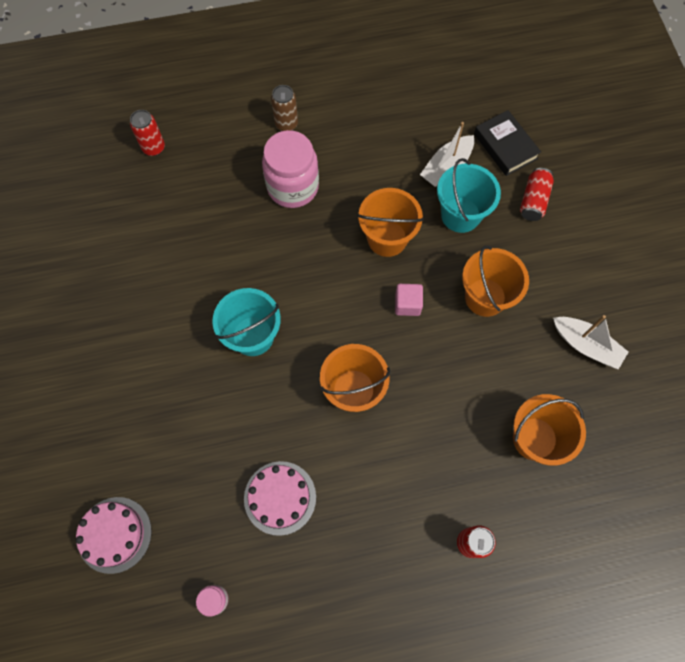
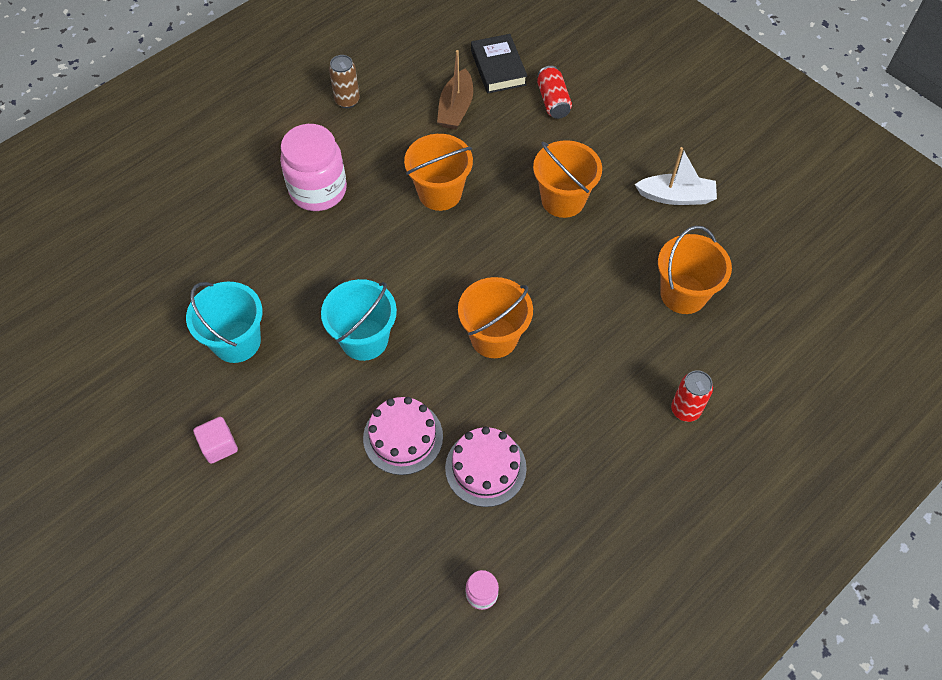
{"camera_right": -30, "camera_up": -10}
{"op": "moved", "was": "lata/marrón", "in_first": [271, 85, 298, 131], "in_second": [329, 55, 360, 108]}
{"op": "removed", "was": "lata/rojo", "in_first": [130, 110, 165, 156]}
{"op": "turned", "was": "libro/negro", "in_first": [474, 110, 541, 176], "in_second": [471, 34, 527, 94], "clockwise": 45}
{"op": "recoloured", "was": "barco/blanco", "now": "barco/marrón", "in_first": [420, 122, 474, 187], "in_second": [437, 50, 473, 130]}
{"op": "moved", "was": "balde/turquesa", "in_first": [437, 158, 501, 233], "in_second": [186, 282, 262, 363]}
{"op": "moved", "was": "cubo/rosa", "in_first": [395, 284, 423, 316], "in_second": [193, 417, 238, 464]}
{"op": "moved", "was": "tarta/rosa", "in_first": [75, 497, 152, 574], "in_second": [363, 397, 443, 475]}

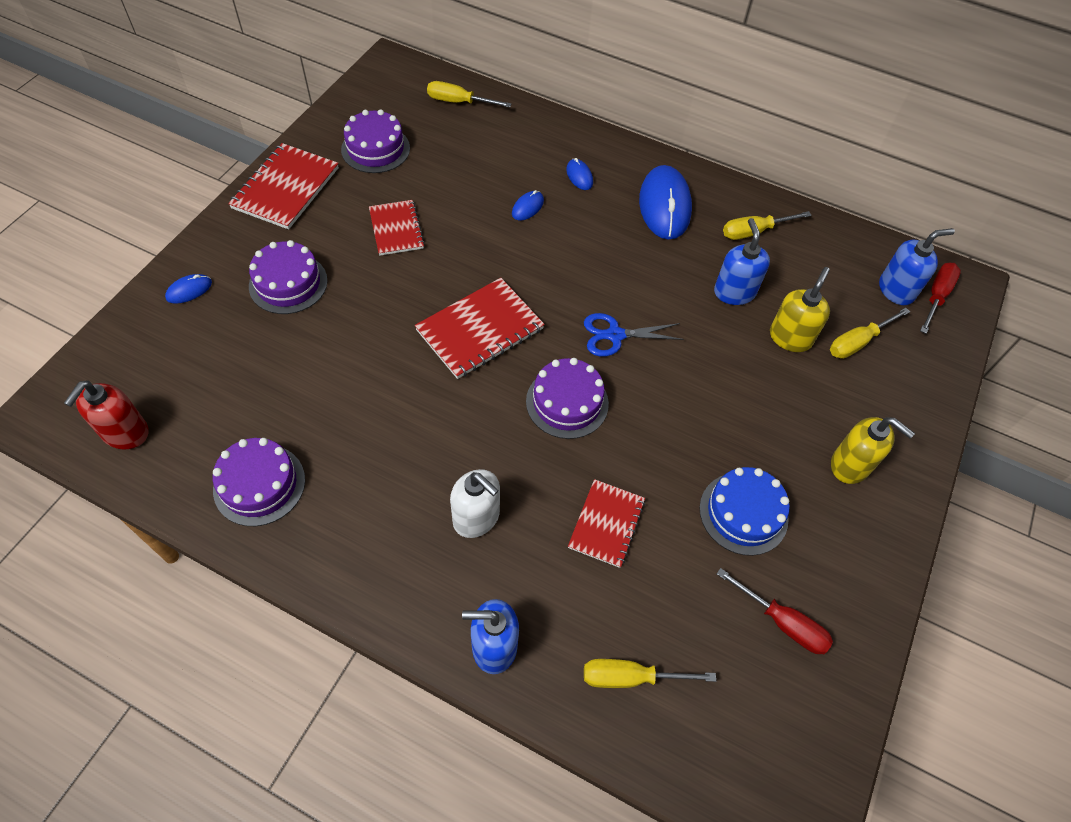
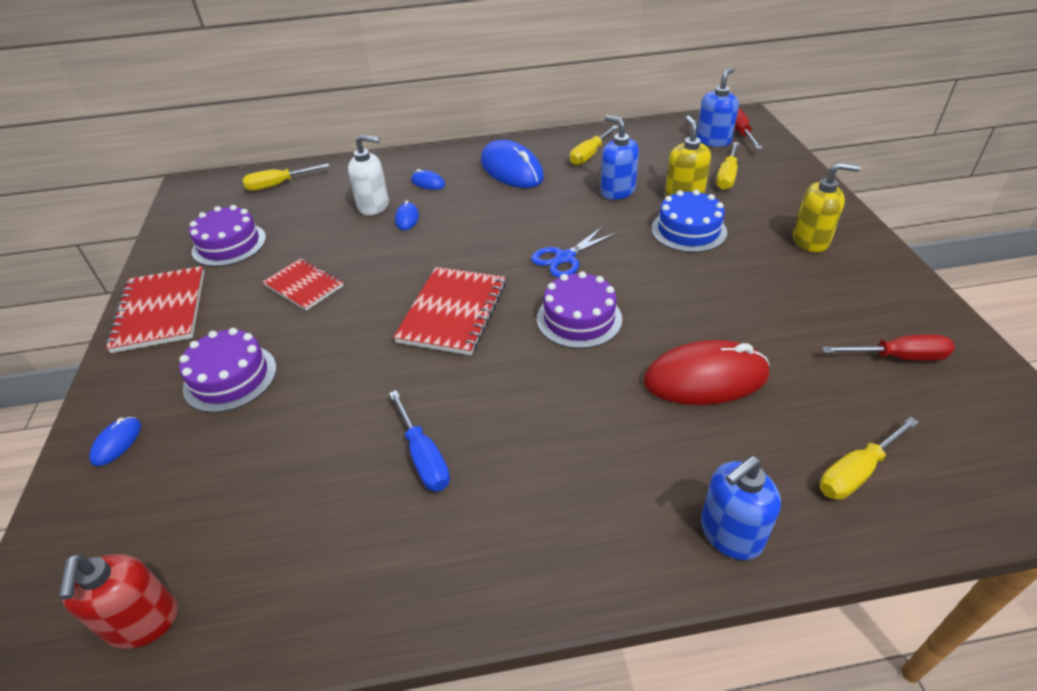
{"camera_right": -30, "camera_up": -15}
{"op": "removed", "was": "tarta/morado", "in_first": [213, 438, 305, 526]}
{"op": "moved", "was": "tarta/azul", "in_first": [699, 467, 790, 556], "in_second": [652, 190, 727, 253]}
{"op": "moved", "was": "dispensador de jabón/blanco", "in_first": [450, 469, 500, 538], "in_second": [348, 134, 389, 216]}
{"op": "replaced", "was": "cuaderno/rojo", "now": "ratón/rojo", "in_first": [568, 479, 645, 568], "in_second": [643, 340, 770, 405]}
{"op": "added", "now": "destornillador/azul", "in_second": [389, 390, 450, 491]}

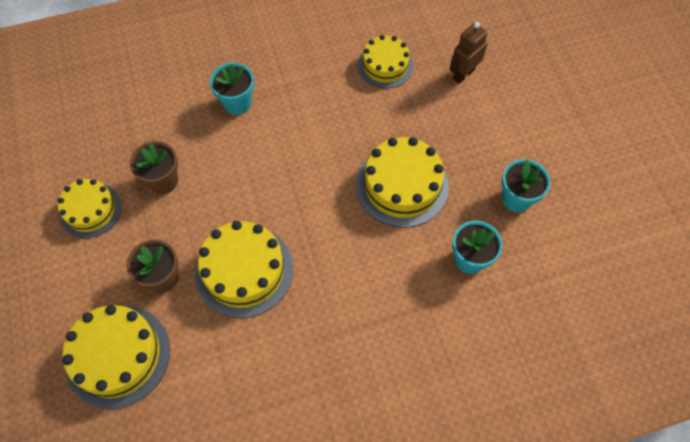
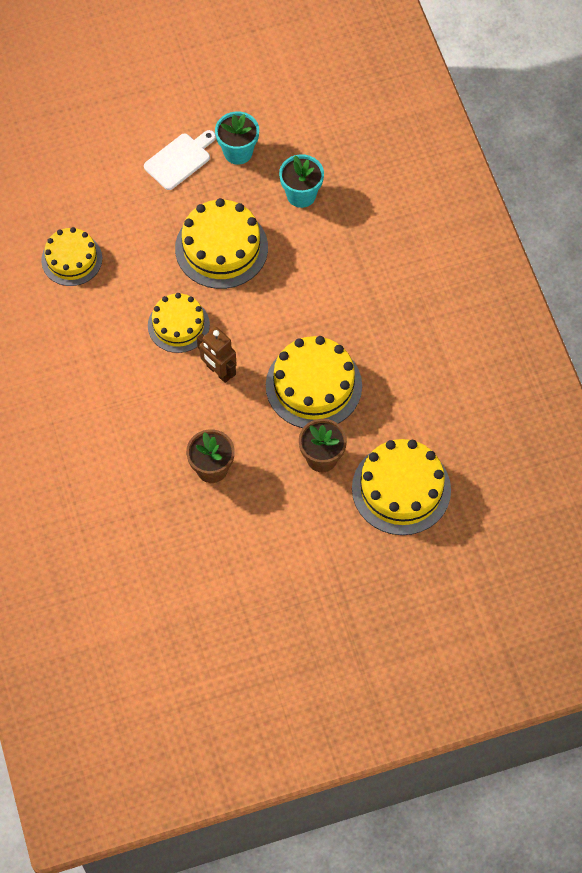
{"camera_right": -90, "camera_up": 0}
{"op": "moved", "was": "robot/marrón", "in_first": [449, 22, 488, 84], "in_second": [197, 327, 237, 383]}
{"op": "removed", "was": "maceta/turquesa", "in_first": [210, 63, 254, 115]}
{"op": "moved", "was": "tarta/amarillo", "in_first": [58, 179, 122, 238], "in_second": [148, 293, 210, 353]}
{"op": "added", "now": "tabla de cortar/blanco", "in_second": [144, 130, 216, 190]}

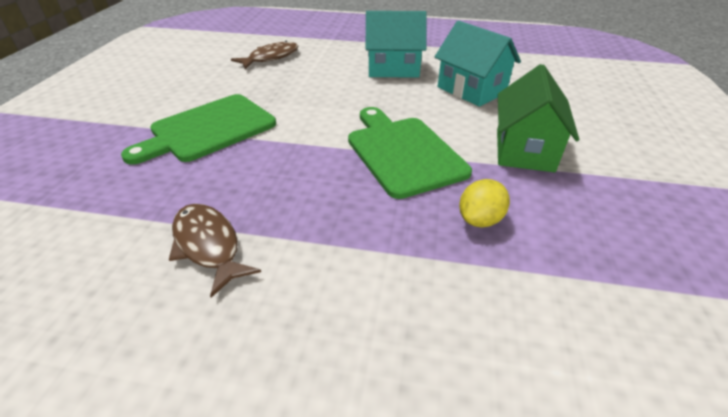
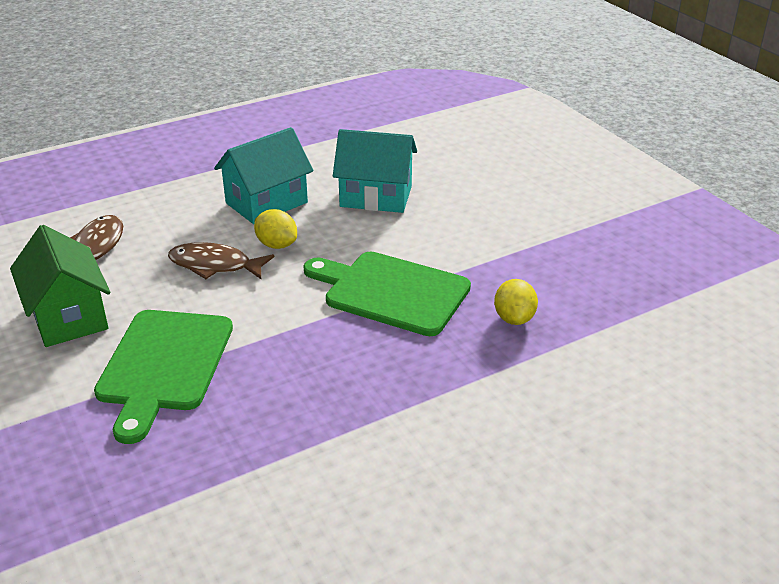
{"camera_right": -40, "camera_up": -5}
{"op": "moved", "was": "casa/verde", "in_first": [497, 64, 579, 172], "in_second": [10, 225, 111, 347]}
{"op": "moved", "was": "pez/marrón", "in_first": [169, 204, 261, 298], "in_second": [168, 242, 274, 279]}
{"op": "added", "now": "limón/amarillo", "in_second": [254, 209, 297, 249]}

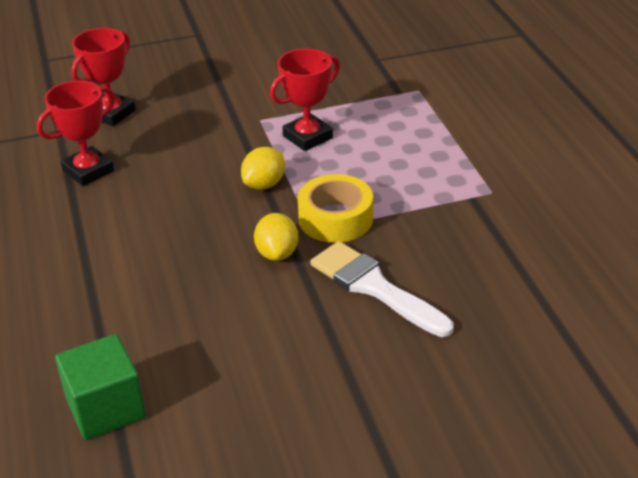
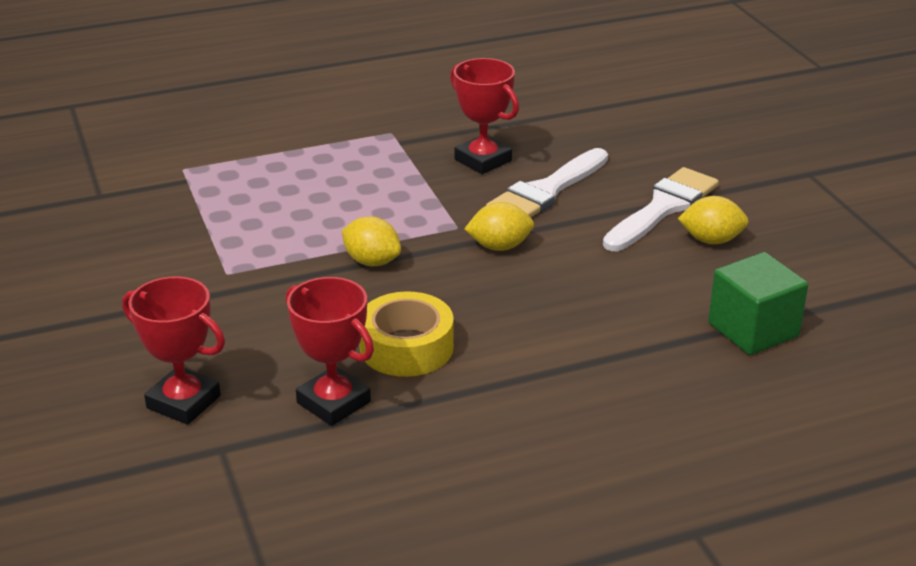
{"camera_right": -95, "camera_up": -5}
{"op": "moved", "was": "trofeo/rojo", "in_first": [270, 48, 340, 151], "in_second": [450, 58, 519, 174]}
{"op": "moved", "was": "cinta adhesiva/amarillo", "in_first": [298, 174, 373, 243], "in_second": [359, 291, 454, 377]}
{"op": "added", "now": "pincel/blanco", "in_second": [603, 167, 719, 251]}
{"op": "added", "now": "limón/amarillo", "in_second": [678, 196, 749, 244]}

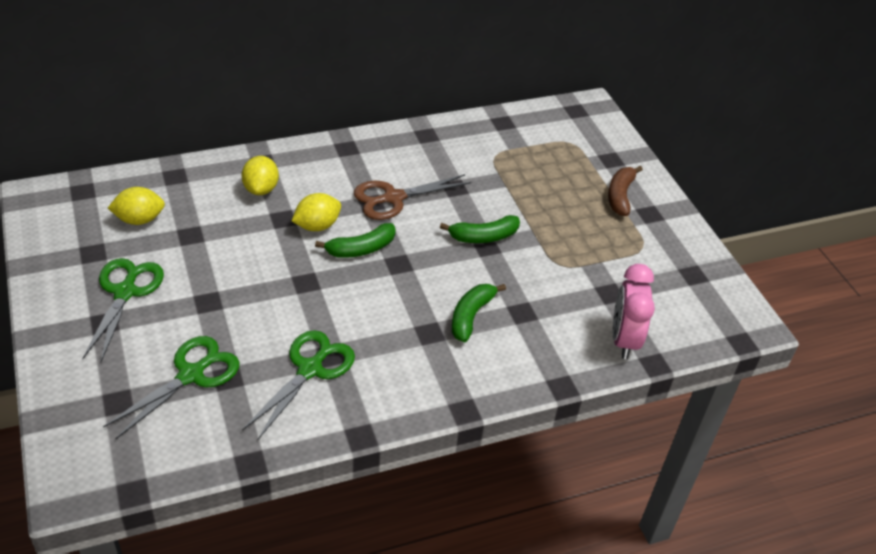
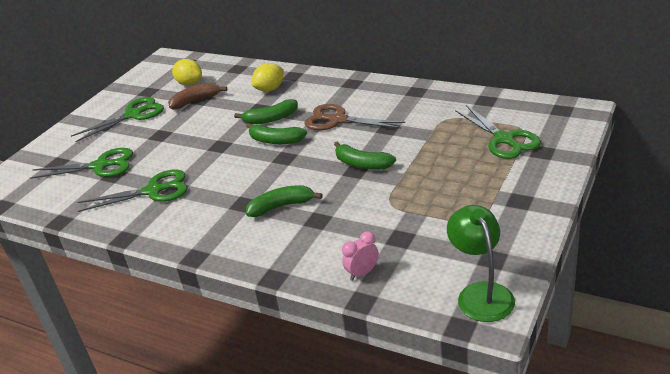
{"camera_right": 55, "camera_up": -10}
{"op": "moved", "was": "plátano/marrón", "in_first": [608, 166, 643, 216], "in_second": [168, 82, 227, 110]}
{"op": "replaced", "was": "limón/amarillo", "now": "plátano/verde", "in_first": [292, 193, 341, 231], "in_second": [234, 99, 298, 124]}
{"op": "resized", "was": "despertador/rosa", "in_first": [613, 264, 655, 359], "in_second": [342, 231, 379, 280], "ratio": 0.56}
{"op": "added", "now": "tijeras/verde", "in_second": [455, 105, 541, 159]}
{"op": "added", "now": "lámpara/verde", "in_second": [447, 205, 515, 322]}

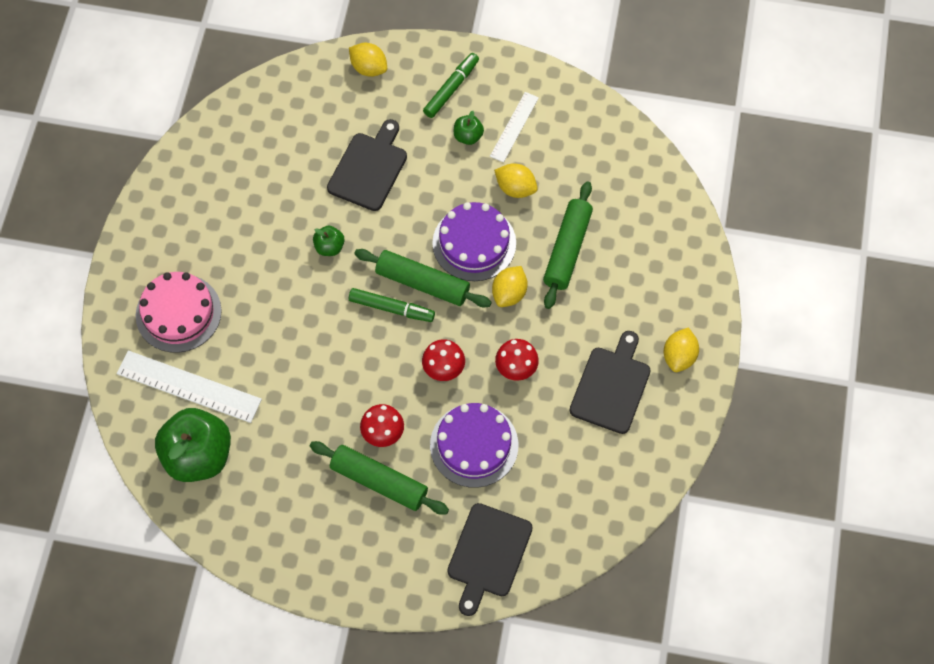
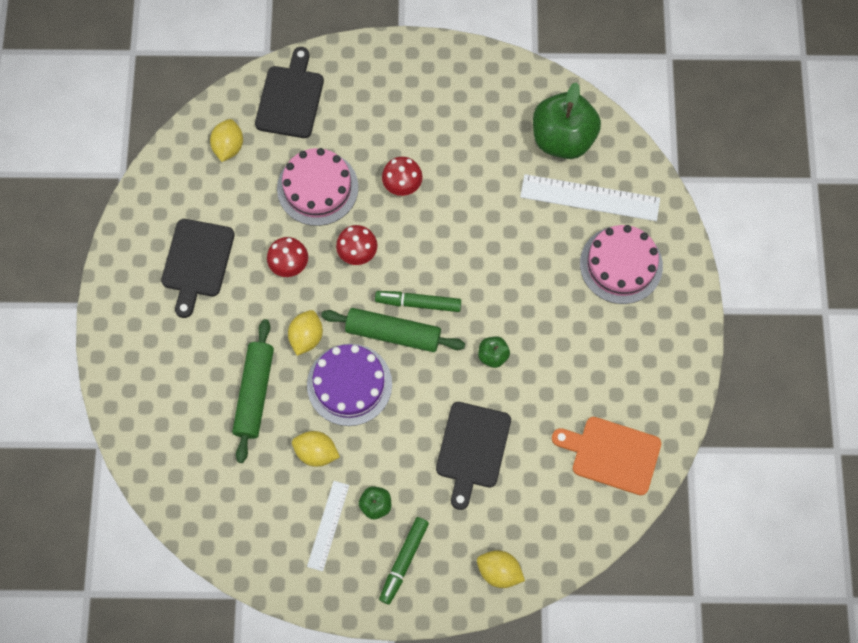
{"camera_right": 170, "camera_up": 5}
{"op": "moved", "was": "limón/amarillo", "in_first": [664, 327, 699, 372], "in_second": [210, 119, 243, 162]}
{"op": "recoloured", "was": "tarta/morado", "now": "tarta/rosa", "in_first": [430, 403, 518, 488], "in_second": [277, 148, 358, 226]}
{"op": "removed", "was": "rodillo/verde", "in_first": [310, 441, 449, 515]}
{"op": "added", "now": "tabla de cortar/naranja", "in_second": [552, 417, 661, 495]}

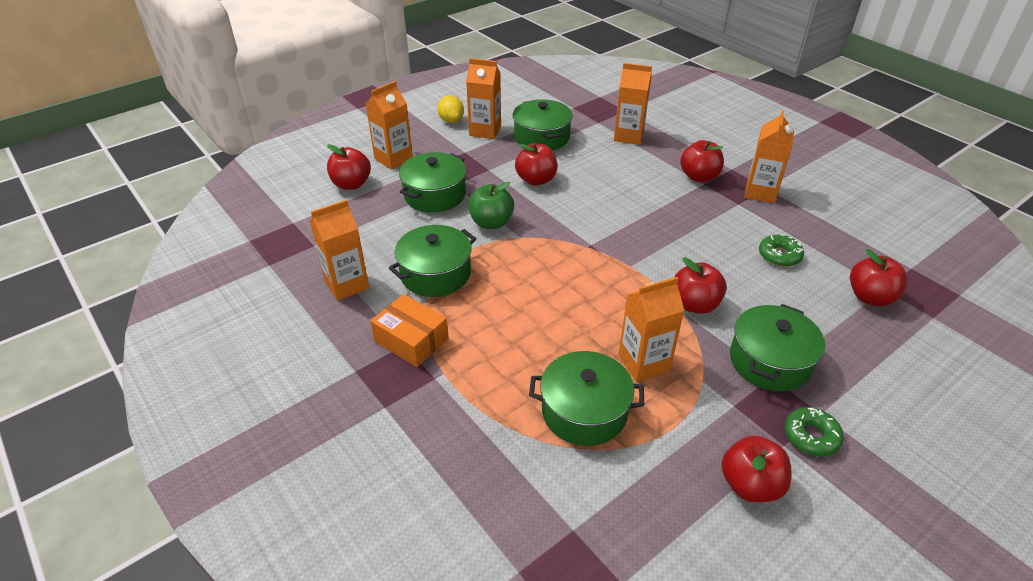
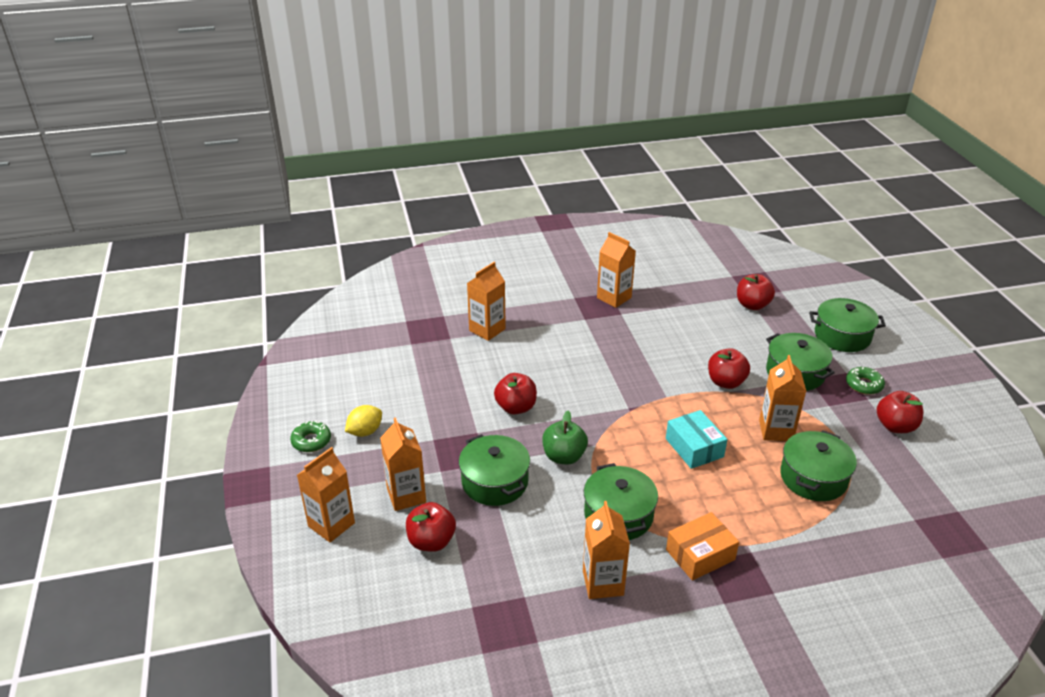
{"camera_right": -65, "camera_up": -5}
{"op": "moved", "was": "cartón de leche/naranja", "in_first": [466, 58, 501, 139], "in_second": [297, 447, 355, 543]}
{"op": "turned", "was": "limón/amarillo", "in_first": [437, 95, 464, 123], "in_second": [345, 405, 382, 437], "clockwise": -45}
{"op": "moved", "was": "olla/verde", "in_first": [513, 99, 573, 151], "in_second": [809, 298, 886, 352]}
{"op": "removed", "was": "manzana/rojo", "in_first": [680, 140, 724, 182]}
{"op": "moved", "was": "rosquilla/verde", "in_first": [759, 234, 804, 267], "in_second": [290, 420, 331, 452]}
{"op": "added", "now": "caja/turquesa", "in_second": [666, 410, 727, 469]}

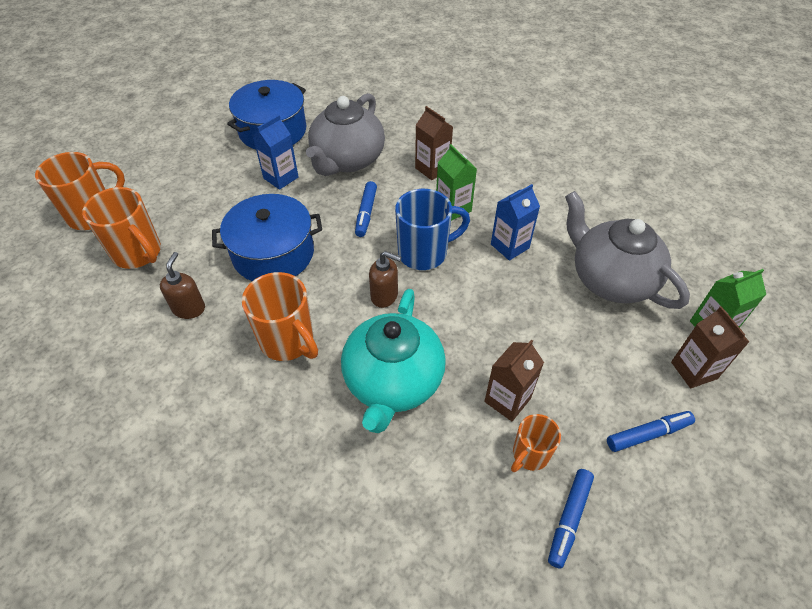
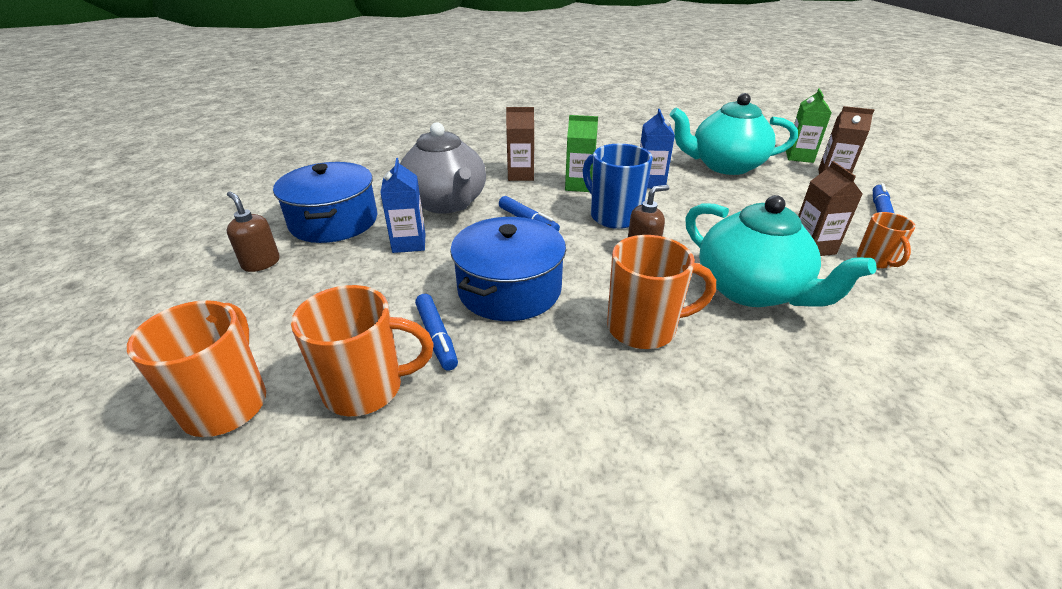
{"camera_right": -50, "camera_up": -15}
{"op": "turned", "was": "taza/azul", "in_first": [395, 189, 470, 270], "in_second": [583, 144, 653, 229], "clockwise": -60}
{"op": "recoloured", "was": "tetera/gris", "now": "tetera/turquesa", "in_first": [565, 191, 690, 309], "in_second": [670, 93, 798, 175]}
{"op": "moved", "was": "dispensador de jabón/marrón", "in_first": [160, 252, 205, 319], "in_second": [226, 192, 280, 272]}
{"op": "moved", "was": "rotulador/azul", "in_first": [548, 469, 594, 569], "in_second": [415, 294, 458, 371]}

